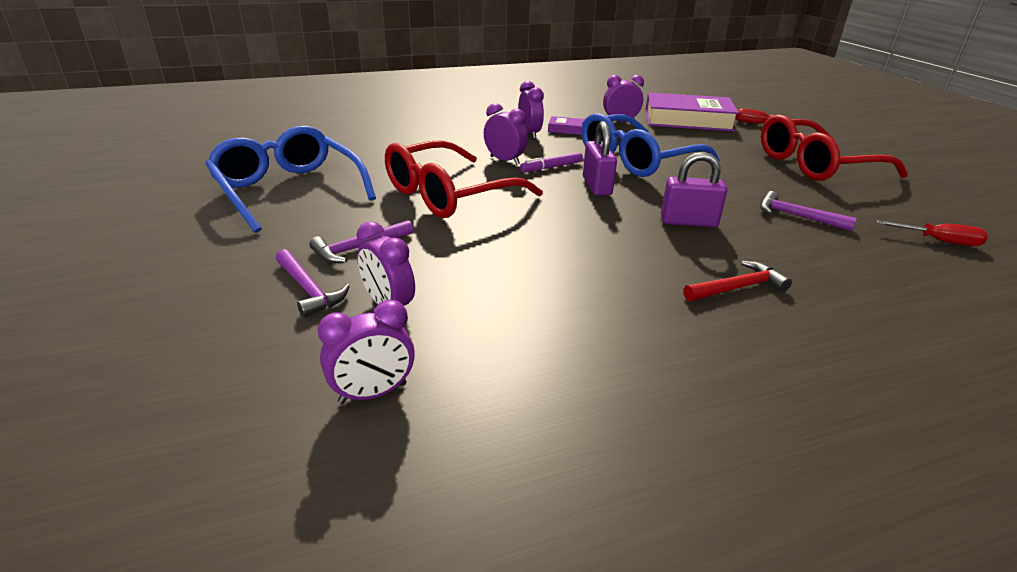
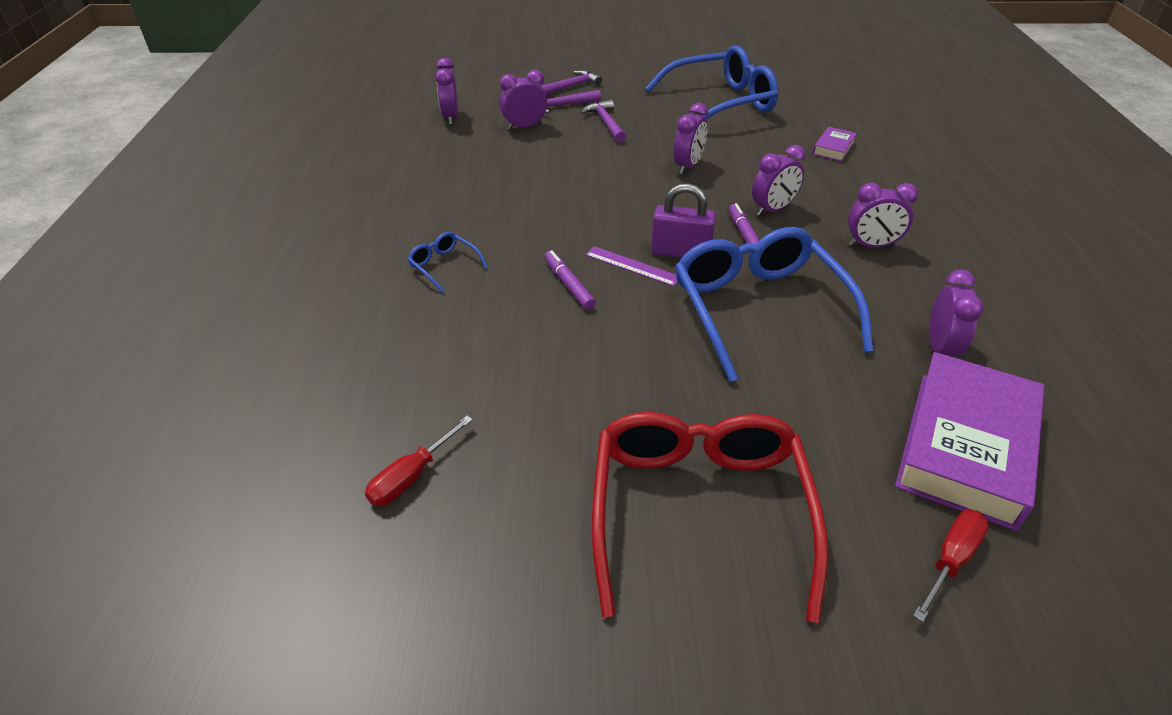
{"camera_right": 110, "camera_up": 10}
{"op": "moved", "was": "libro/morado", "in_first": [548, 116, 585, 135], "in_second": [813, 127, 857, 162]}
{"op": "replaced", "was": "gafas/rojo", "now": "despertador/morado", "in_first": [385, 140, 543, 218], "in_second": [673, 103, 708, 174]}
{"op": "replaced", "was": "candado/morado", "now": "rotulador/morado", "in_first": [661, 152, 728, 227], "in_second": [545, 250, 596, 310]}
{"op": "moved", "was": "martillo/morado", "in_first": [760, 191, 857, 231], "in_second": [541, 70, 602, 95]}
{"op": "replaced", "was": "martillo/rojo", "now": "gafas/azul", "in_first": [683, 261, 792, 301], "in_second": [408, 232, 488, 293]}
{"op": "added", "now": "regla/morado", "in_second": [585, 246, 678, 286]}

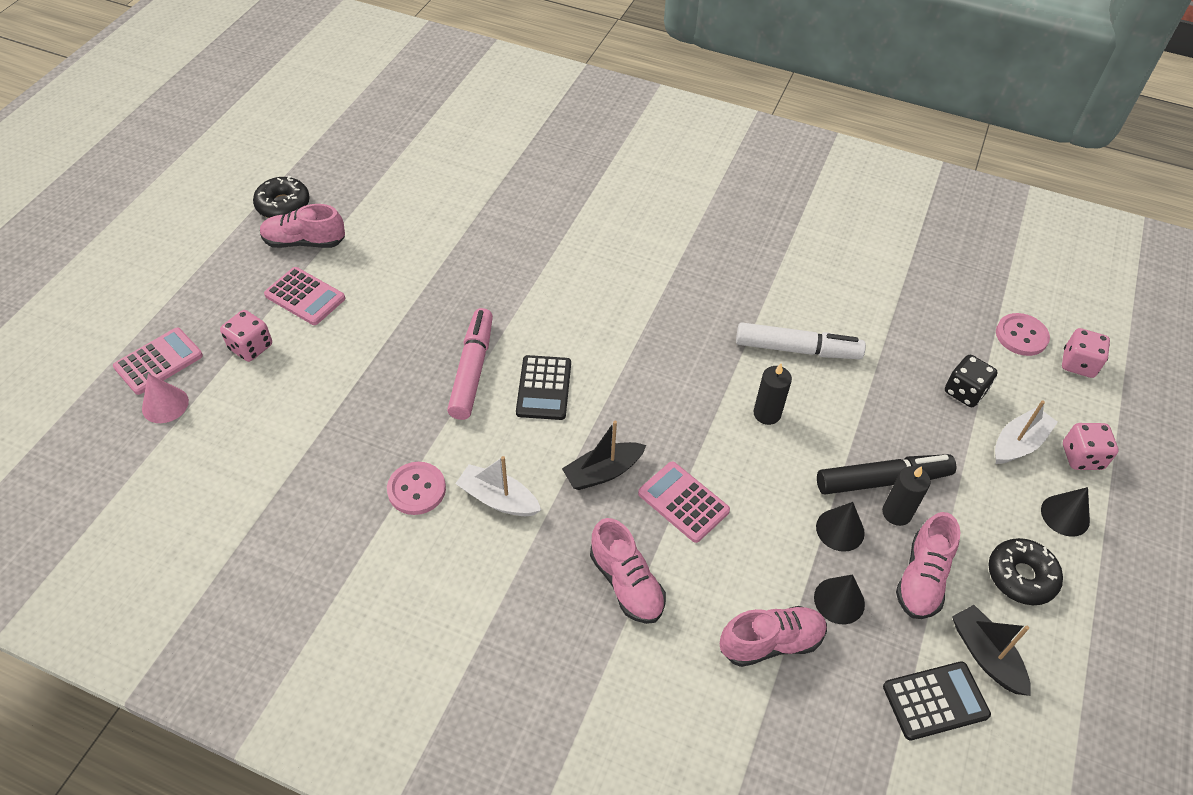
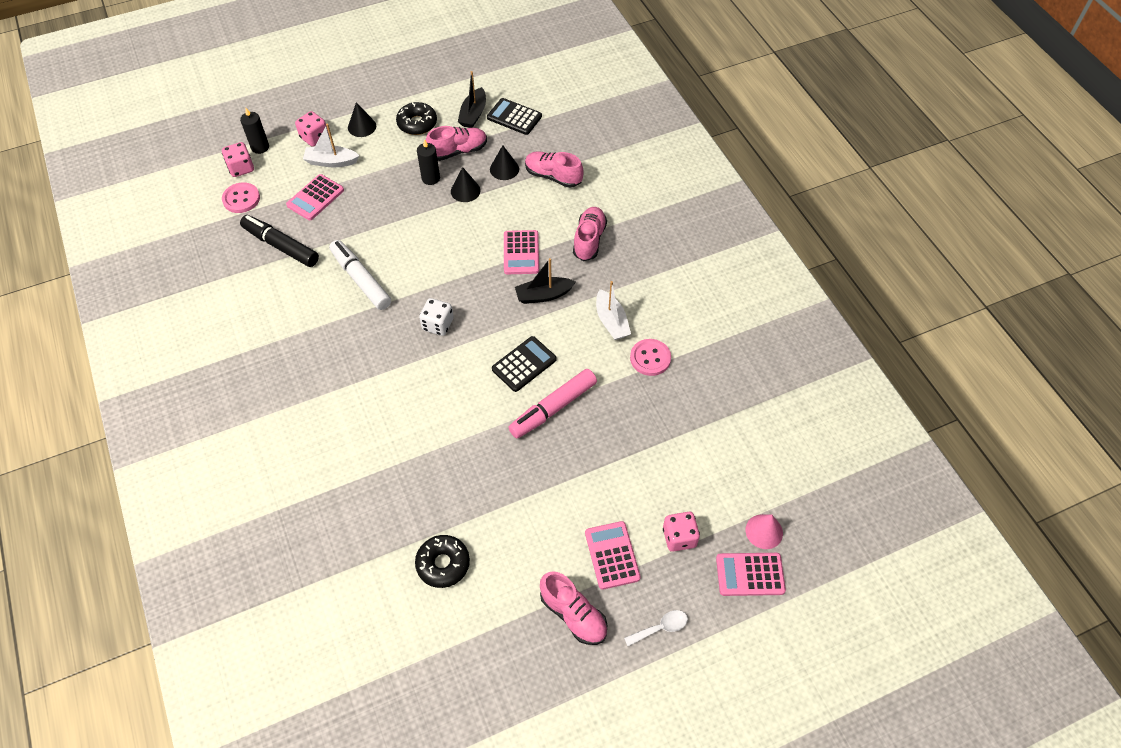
{"camera_right": -135, "camera_up": 5}
{"op": "moved", "was": "rosquilla/negro", "in_first": [253, 176, 310, 218], "in_second": [415, 535, 470, 588]}
{"op": "replaced", "was": "dado/negro", "now": "calculadora/rosa", "in_first": [945, 355, 998, 407], "in_second": [286, 174, 344, 220]}
{"op": "moved", "was": "vela/negro", "in_first": [753, 364, 792, 425], "in_second": [240, 108, 269, 154]}
{"op": "turned", "was": "barco/negro", "in_first": [562, 421, 646, 490], "in_second": [515, 258, 576, 304], "clockwise": 150}
{"op": "moved", "was": "rotulador/negro", "in_first": [817, 454, 956, 495], "in_second": [240, 215, 319, 267]}
{"op": "added", "now": "dado/blanco", "in_second": [419, 298, 453, 336]}
{"op": "added", "now": "cuchara/blanco", "in_second": [624, 610, 688, 646]}

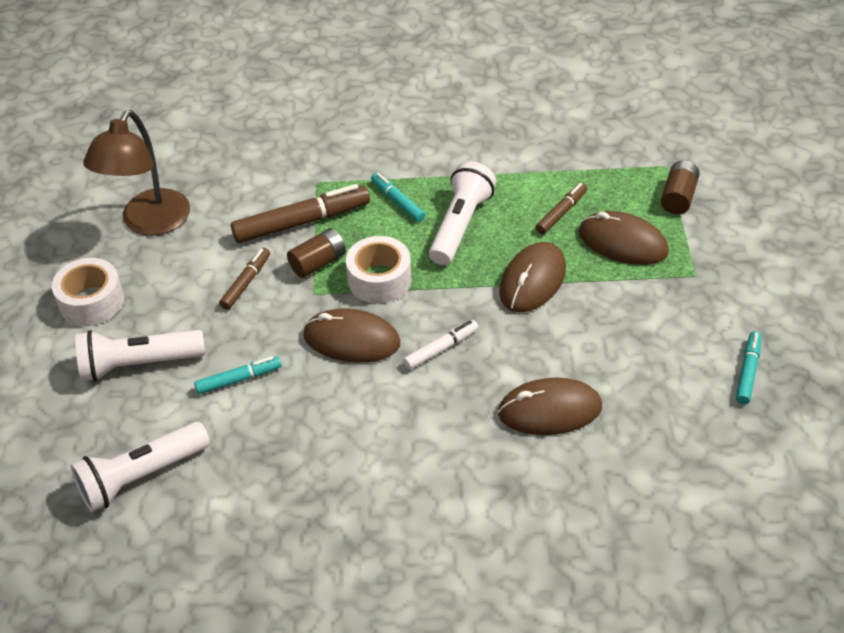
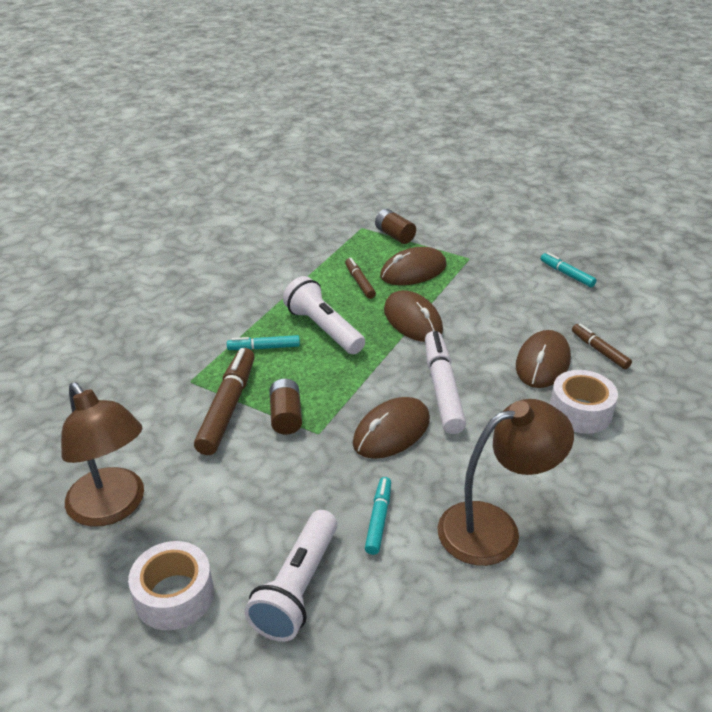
{"camera_right": -60, "camera_up": -10}
{"op": "moved", "was": "cinta adhesiva/blanco", "in_first": [346, 236, 411, 304], "in_second": [550, 370, 618, 434]}
{"op": "moved", "was": "rotulador/marrón", "in_first": [219, 248, 270, 310], "in_second": [572, 324, 632, 369]}
{"op": "resized", "was": "rotulador/blanco", "in_first": [403, 320, 479, 370], "in_second": [425, 331, 466, 434], "ratio": 1.8}
{"op": "removed", "was": "lámpara de mano/blanco", "in_first": [71, 422, 210, 512]}
{"op": "added", "now": "lámpara/marrón", "in_second": [438, 399, 574, 566]}

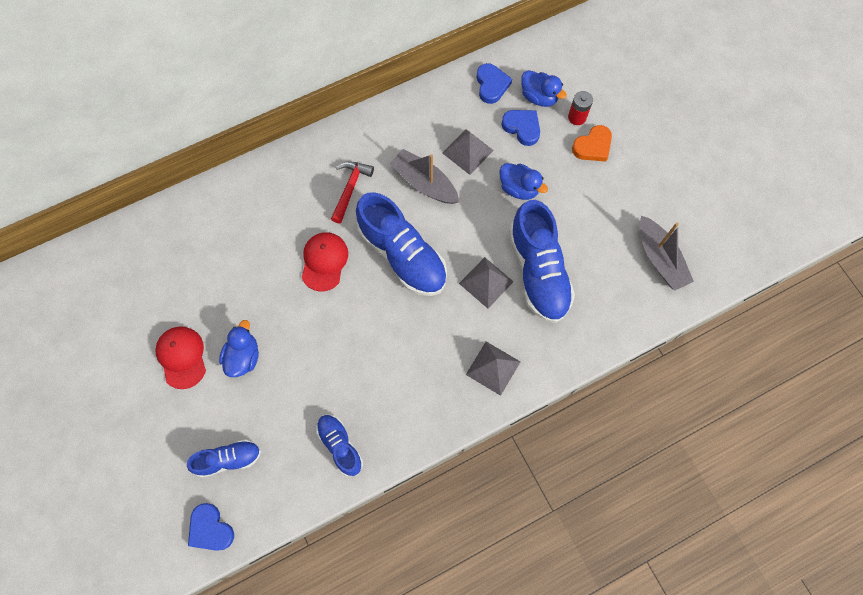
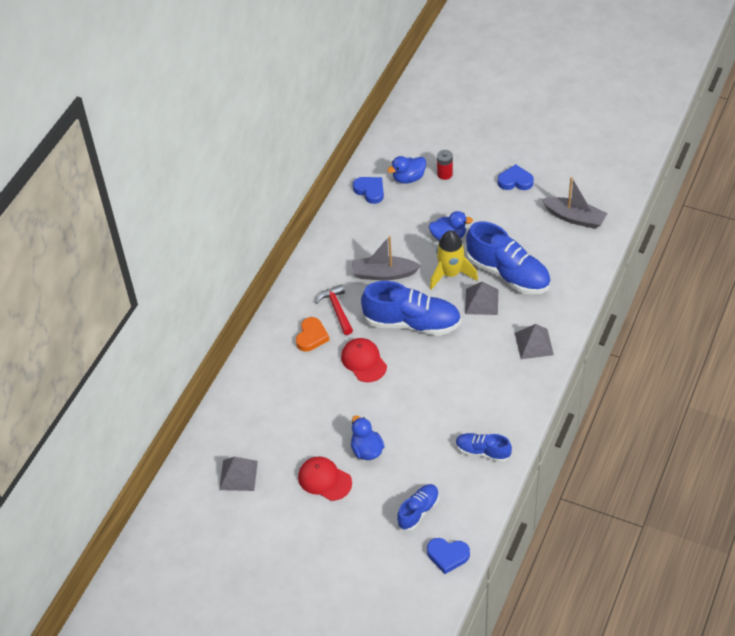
{"camera_right": -35, "camera_up": -20}
{"op": "turned", "was": "pato/azul", "in_first": [521, 70, 567, 107], "in_second": [387, 156, 426, 184], "clockwise": 150}
{"op": "moved", "was": "corazón/azul", "in_first": [501, 110, 540, 146], "in_second": [498, 164, 534, 190]}
{"op": "moved", "was": "corazón/naranja", "in_first": [572, 125, 612, 162], "in_second": [296, 317, 329, 352]}
{"op": "moved", "was": "pirámide/gris", "in_first": [443, 129, 494, 175], "in_second": [219, 457, 258, 491]}
{"op": "added", "now": "cohete/amarillo", "in_second": [430, 230, 478, 290]}

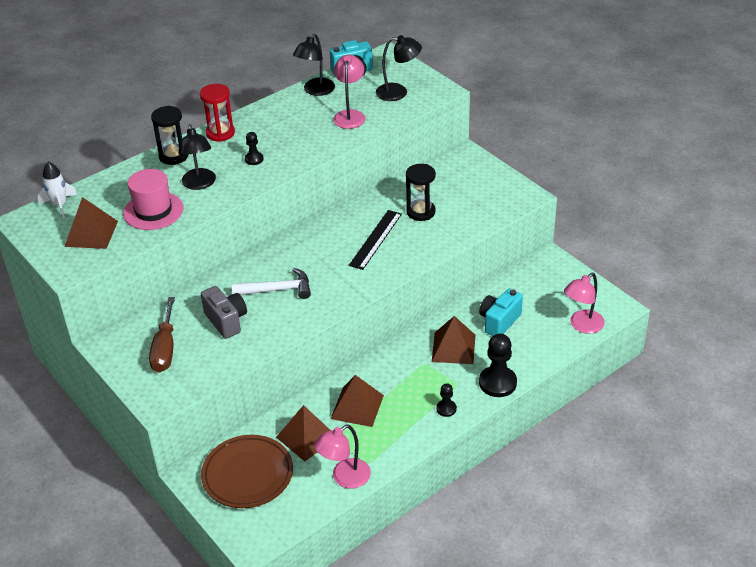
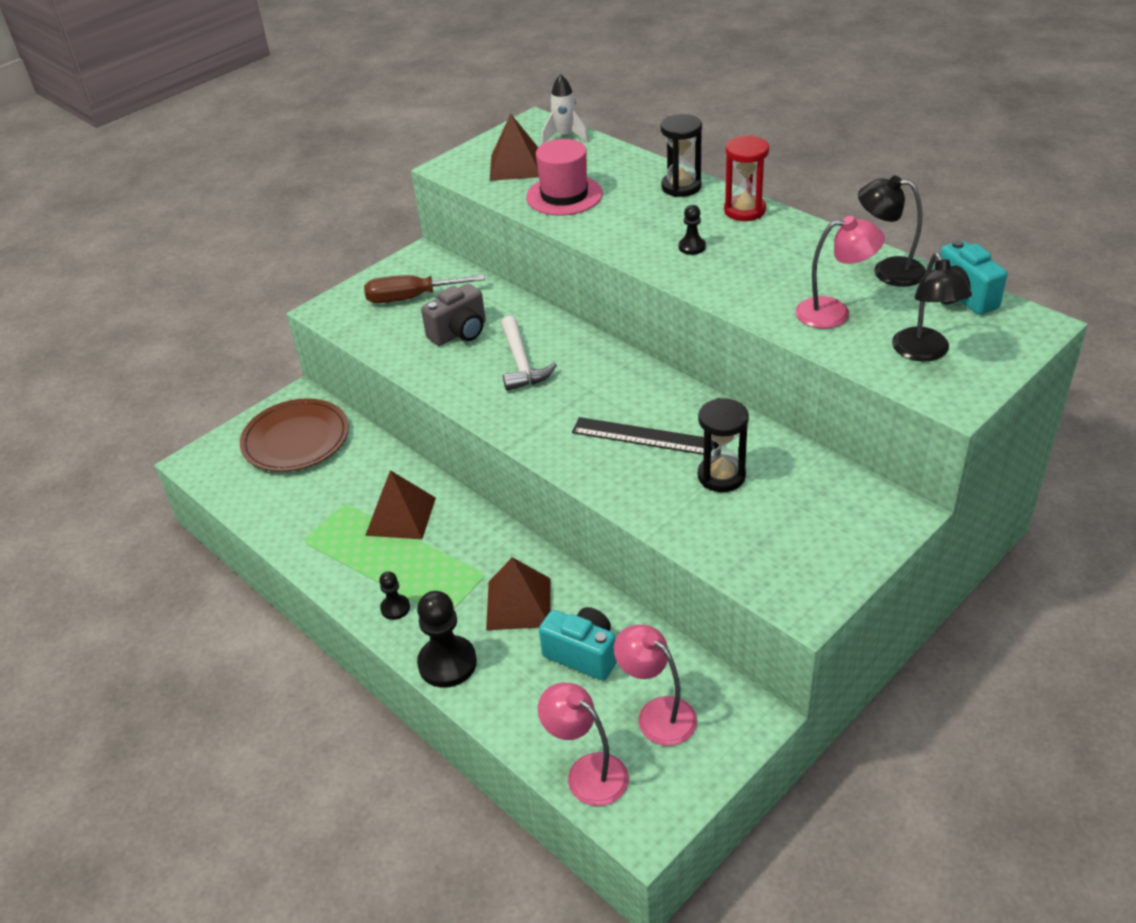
{"camera_right": 85, "camera_up": 0}
{"op": "removed", "was": "lámpara/negro", "in_first": [178, 124, 216, 190]}
{"op": "removed", "was": "pirámide/marrón", "in_first": [276, 405, 331, 462]}
{"op": "moved", "was": "lámpara/rosa", "in_first": [314, 424, 371, 489], "in_second": [614, 625, 697, 746]}

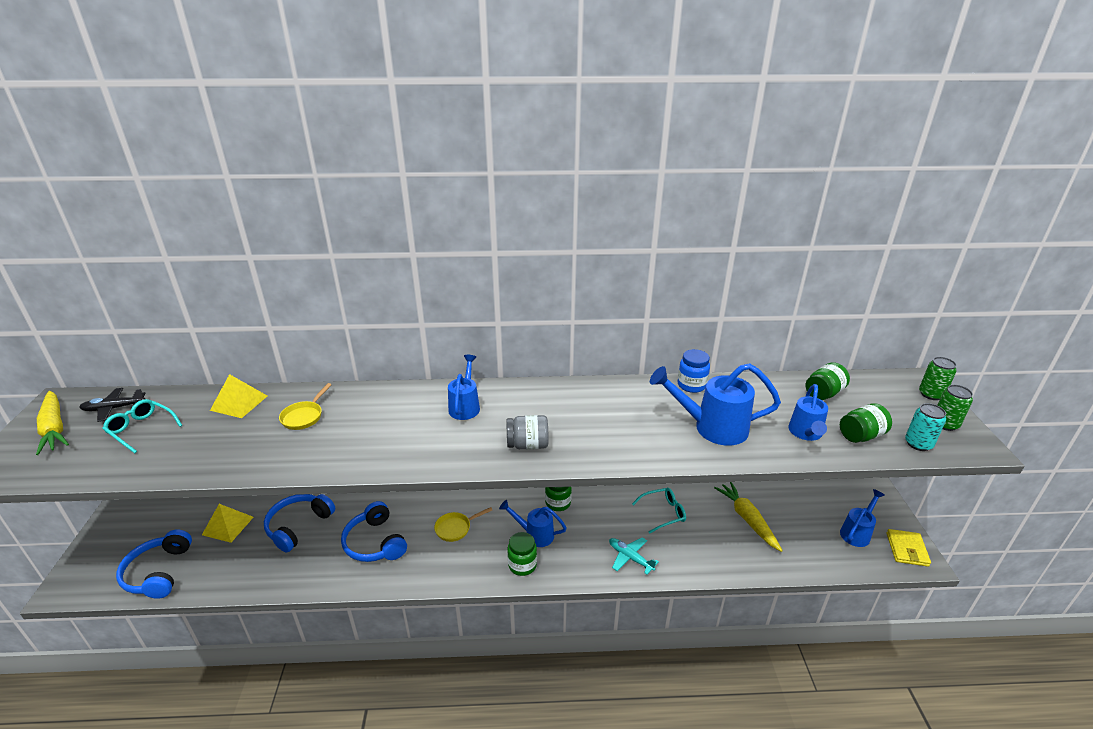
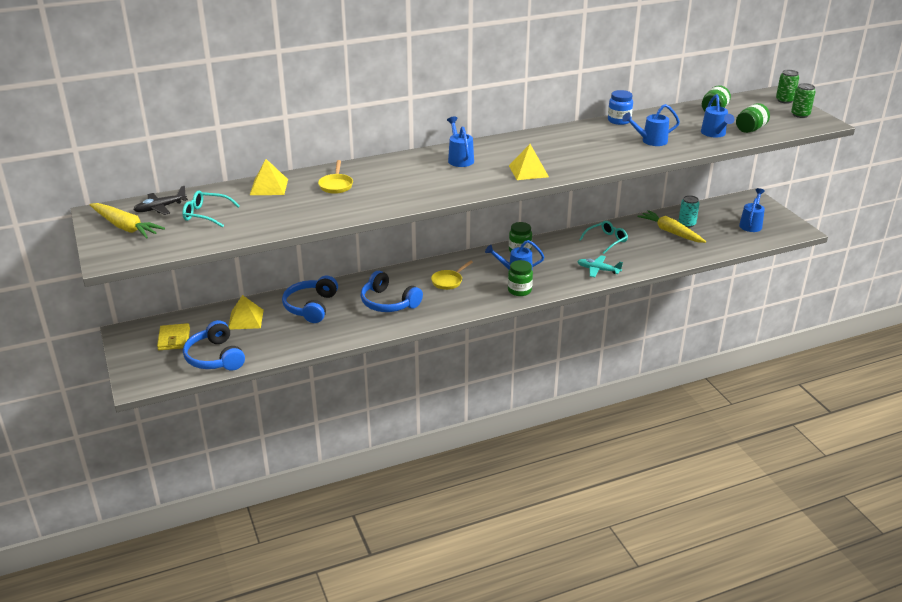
{"camera_right": -20, "camera_up": 0}
{"op": "resized", "was": "regadera/azul", "in_first": [650, 363, 781, 446], "in_second": [622, 104, 680, 146], "ratio": 0.63}
{"op": "moved", "was": "lata/turquesa", "in_first": [905, 403, 946, 451], "in_second": [679, 195, 700, 228]}
{"op": "replaced", "was": "tarro/gris", "now": "pirámide/amarillo", "in_first": [507, 415, 549, 449], "in_second": [509, 144, 549, 180]}
{"op": "moved", "was": "cartera/amarillo", "in_first": [886, 529, 931, 567], "in_second": [157, 323, 190, 350]}

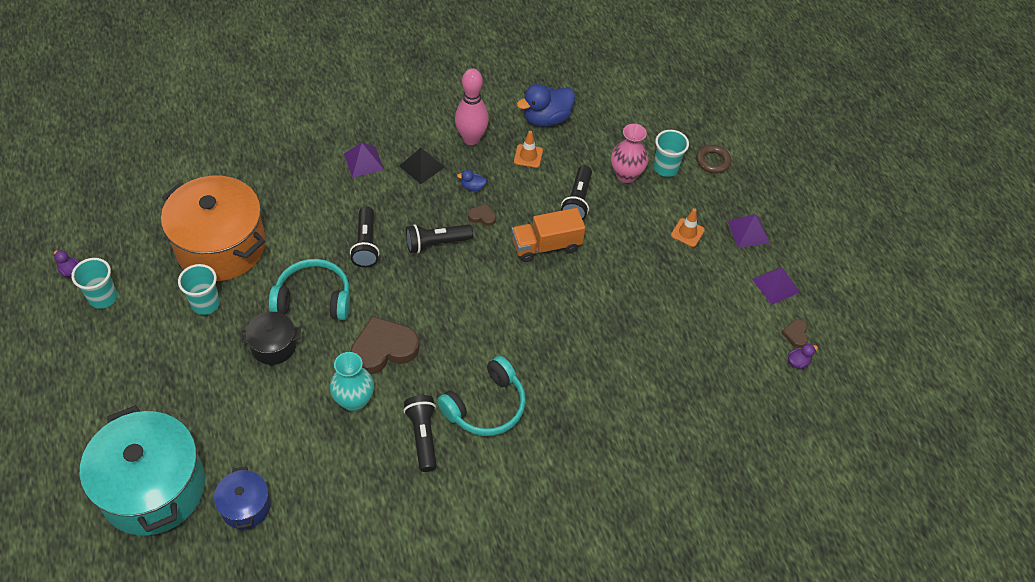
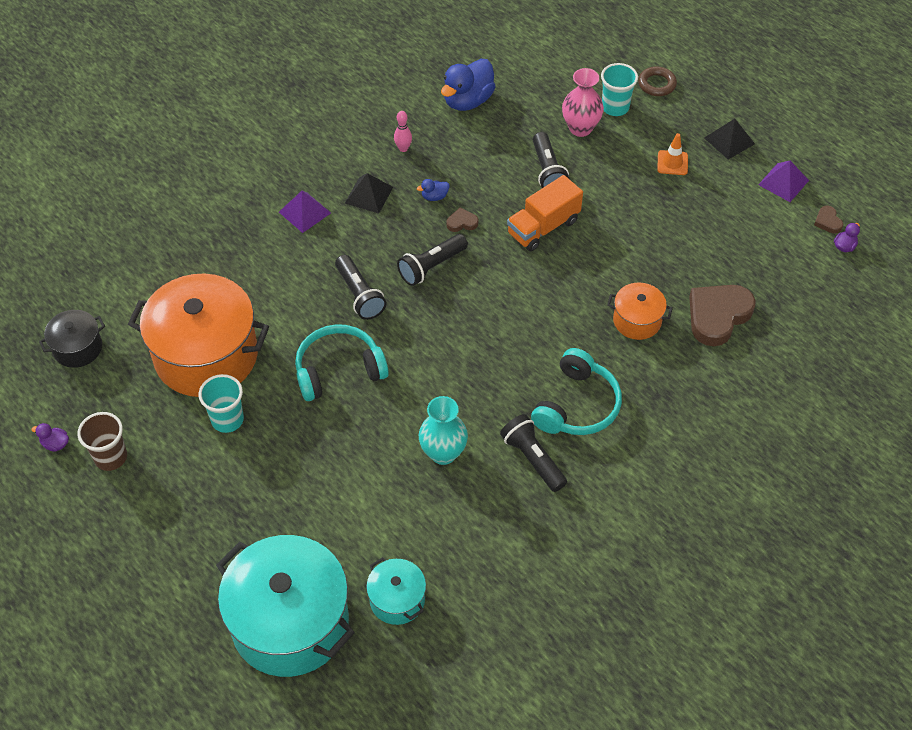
{"camera_right": -20, "camera_up": 0}
{"op": "resized", "was": "bolo/rosa", "in_first": [455, 68, 489, 145], "in_second": [394, 111, 412, 152], "ratio": 0.48}
{"op": "removed", "was": "cono de tráfico/naranja", "in_first": [514, 131, 543, 168]}
{"op": "recoloured", "was": "pirámide/morado", "now": "pirámide/negro", "in_first": [728, 214, 769, 248], "in_second": [704, 119, 755, 159]}
{"op": "recoloured", "was": "vaso/turquesa", "now": "vaso/marrón", "in_first": [71, 258, 117, 309], "in_second": [77, 412, 127, 471]}
{"op": "moved", "was": "olla/negro", "in_first": [240, 312, 301, 365], "in_second": [39, 310, 105, 368]}
{"op": "moved", "was": "corazón/marrón", "in_first": [350, 316, 419, 374], "in_second": [689, 285, 755, 346]}
{"op": "recoloured", "was": "olla/azul", "now": "olla/turquesa", "in_first": [214, 466, 271, 529], "in_second": [366, 557, 426, 625]}
{"op": "added", "now": "olla/naranja", "in_second": [607, 283, 673, 340]}

